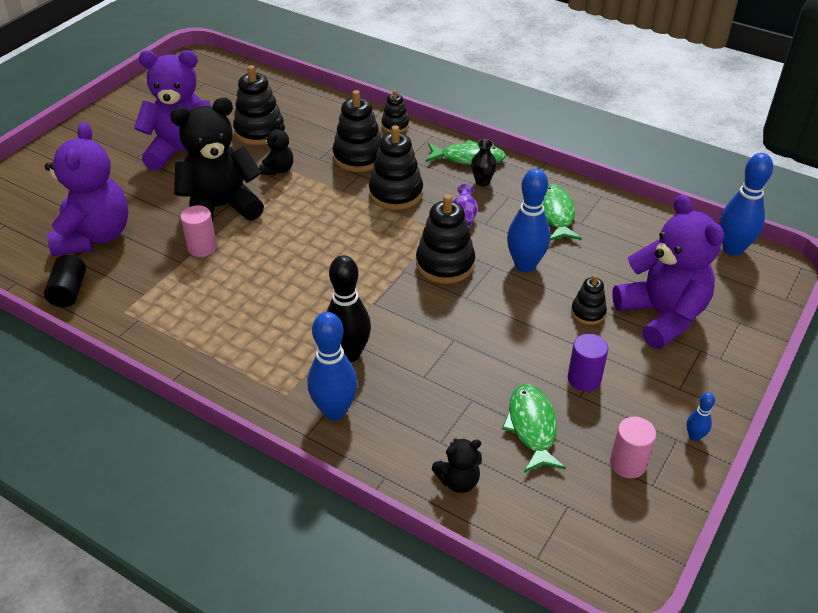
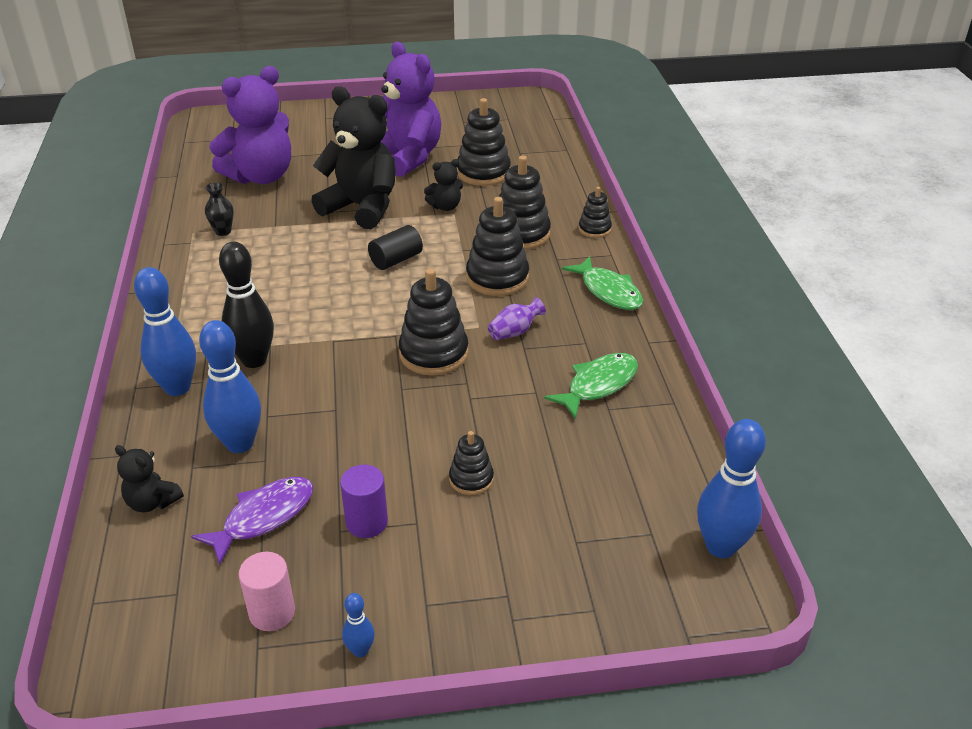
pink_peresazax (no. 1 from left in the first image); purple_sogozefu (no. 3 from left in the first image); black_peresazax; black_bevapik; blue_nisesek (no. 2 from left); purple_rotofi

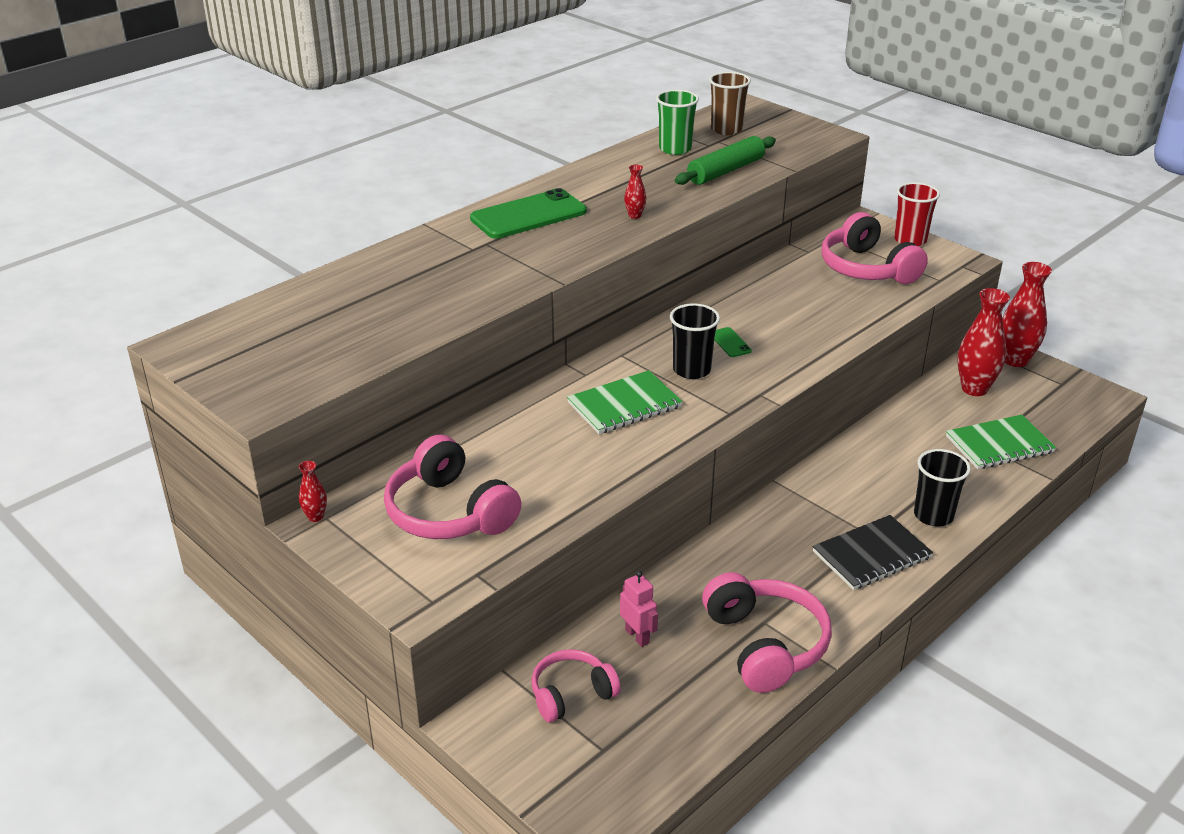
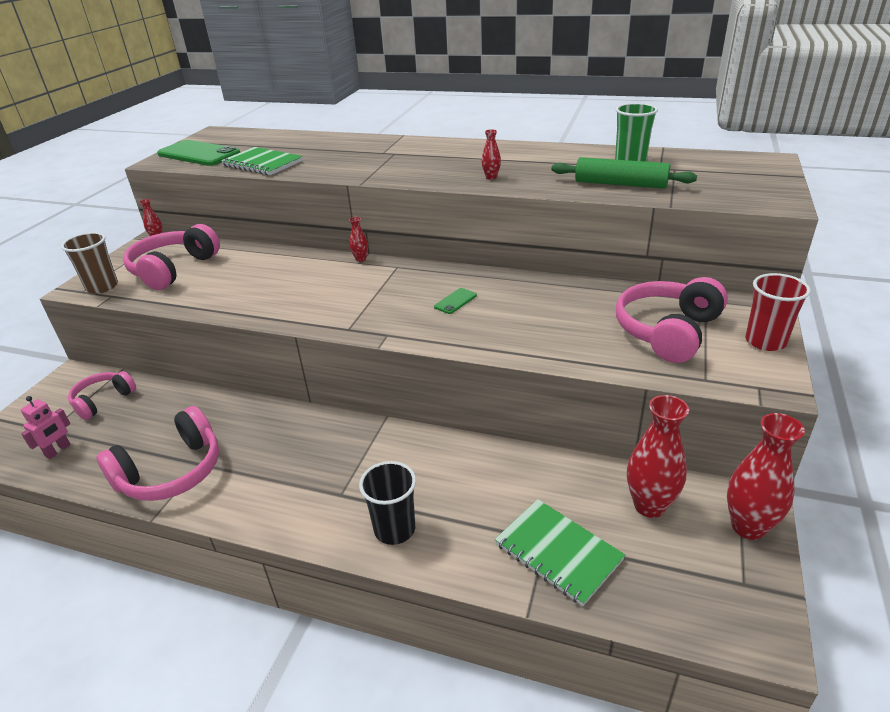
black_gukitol (no. 1 from left in the first image); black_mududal; red_bevapik (no. 2 from left); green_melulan (no. 1 from left); green_mududal (no. 1 from left); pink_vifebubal; brown_gukitol; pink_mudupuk (no. 1 from left)

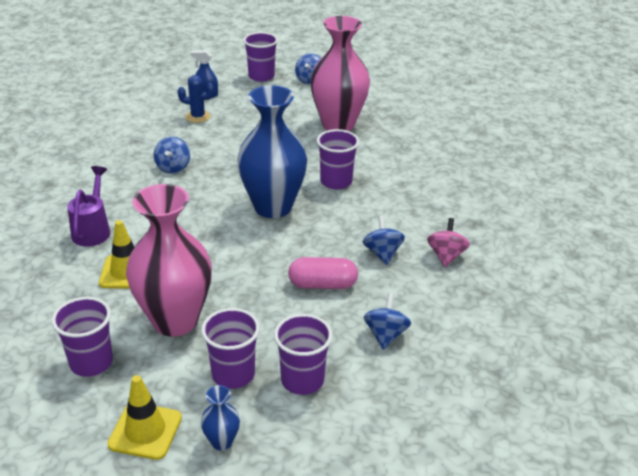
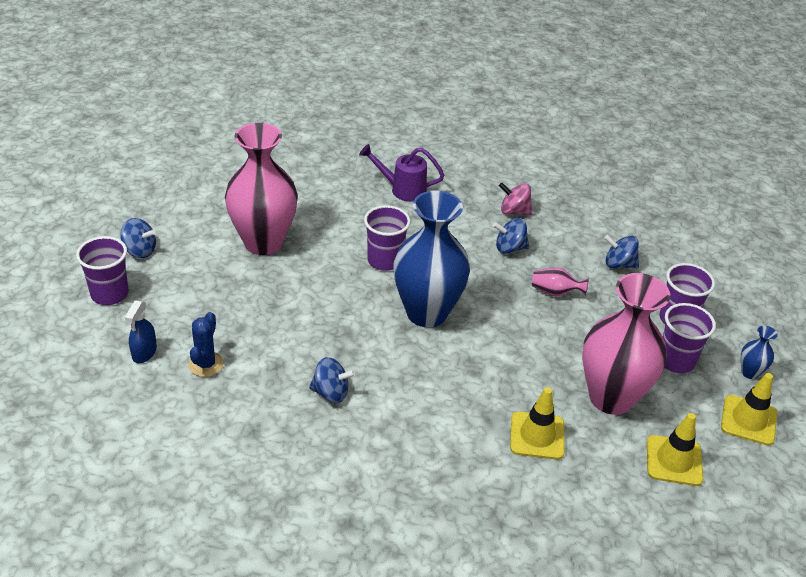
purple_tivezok; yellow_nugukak (no. 2 from left); pink_bevapik (no. 2 from left)

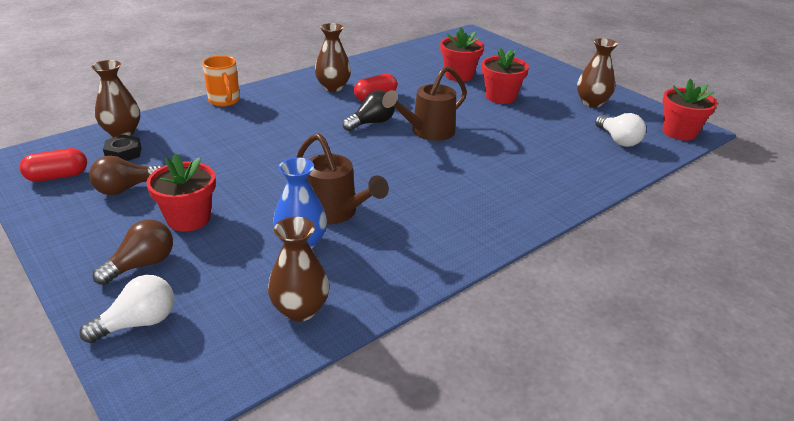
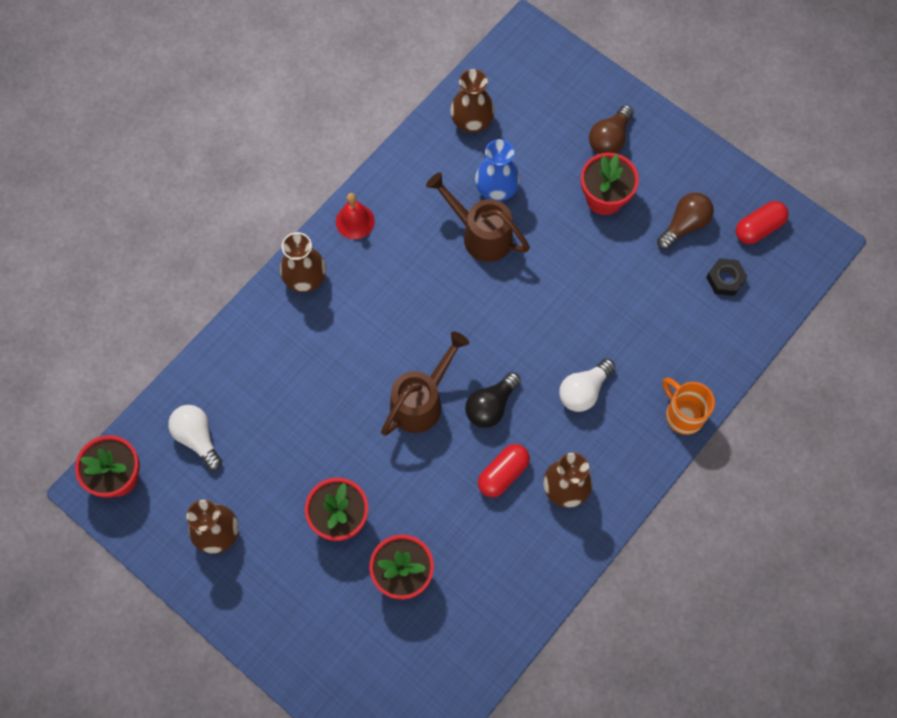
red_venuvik; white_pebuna (no. 2 from left); brown_bevapik (no. 2 from left)

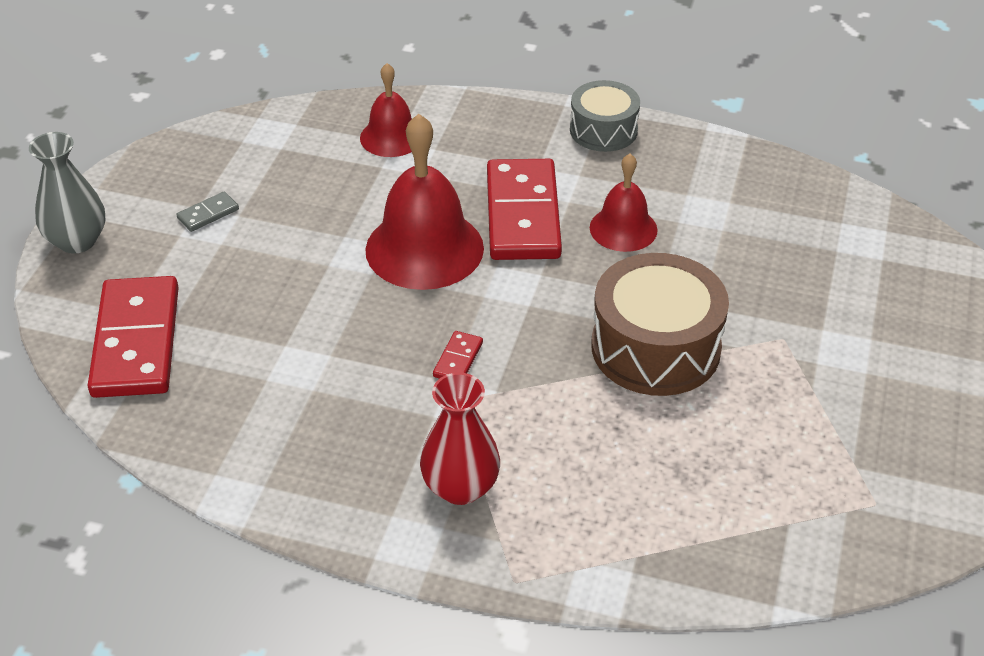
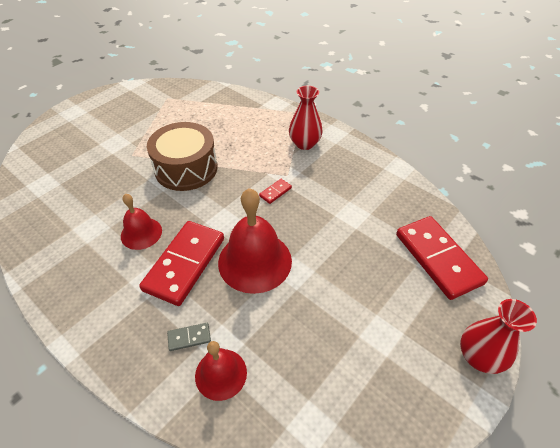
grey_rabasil; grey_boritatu; red_bevapik (no. 2 from left); red_boritatu (no. 3 from left)

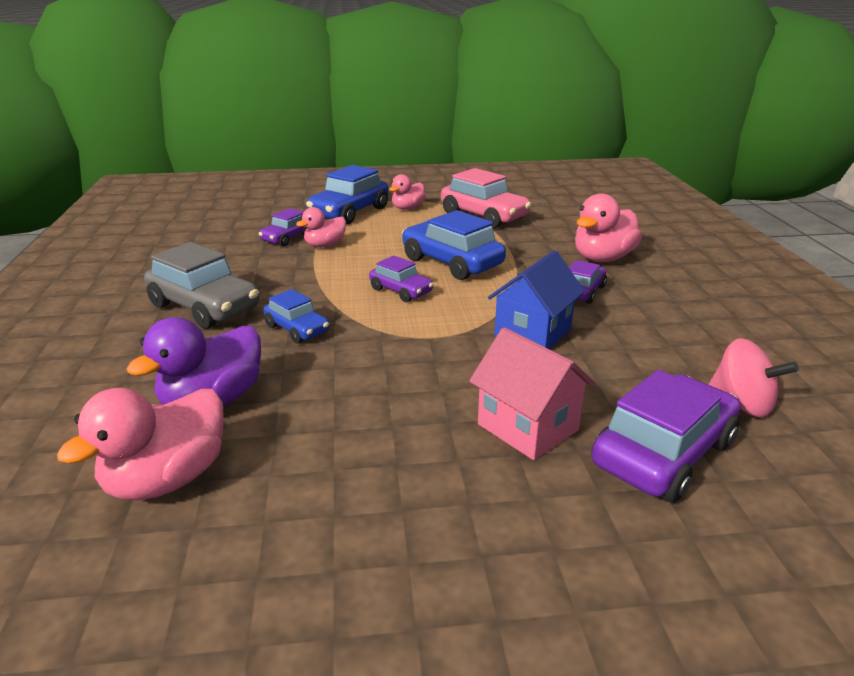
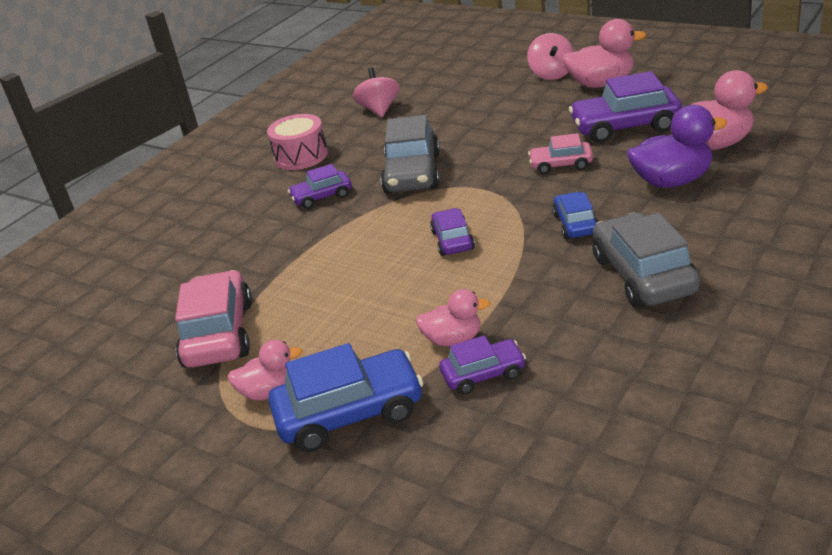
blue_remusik (no. 3 from left in the first image); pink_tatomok; pink_rabasil; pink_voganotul (no. 2 from left); pink_remusik (no. 2 from left); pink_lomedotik (no. 3 from left); purple_remusik (no. 4 from left); grey_remusik (no. 1 from left)

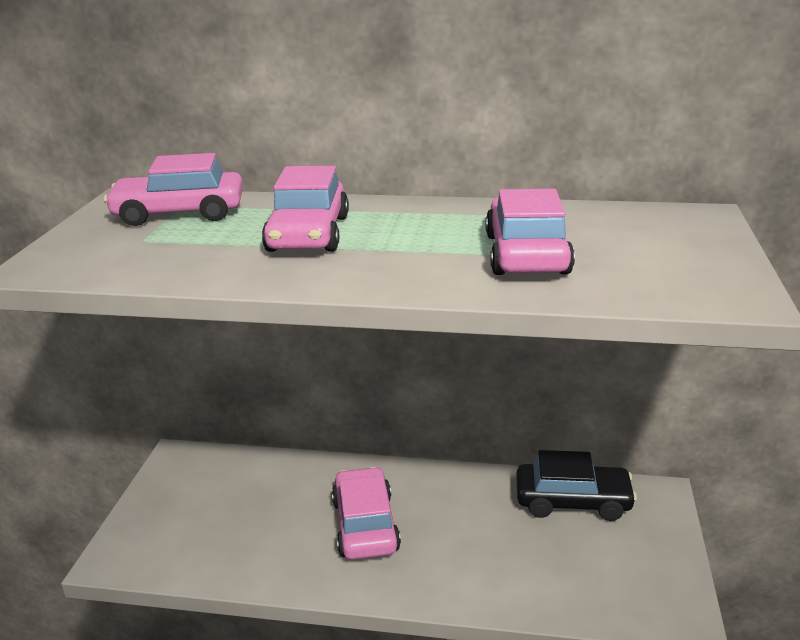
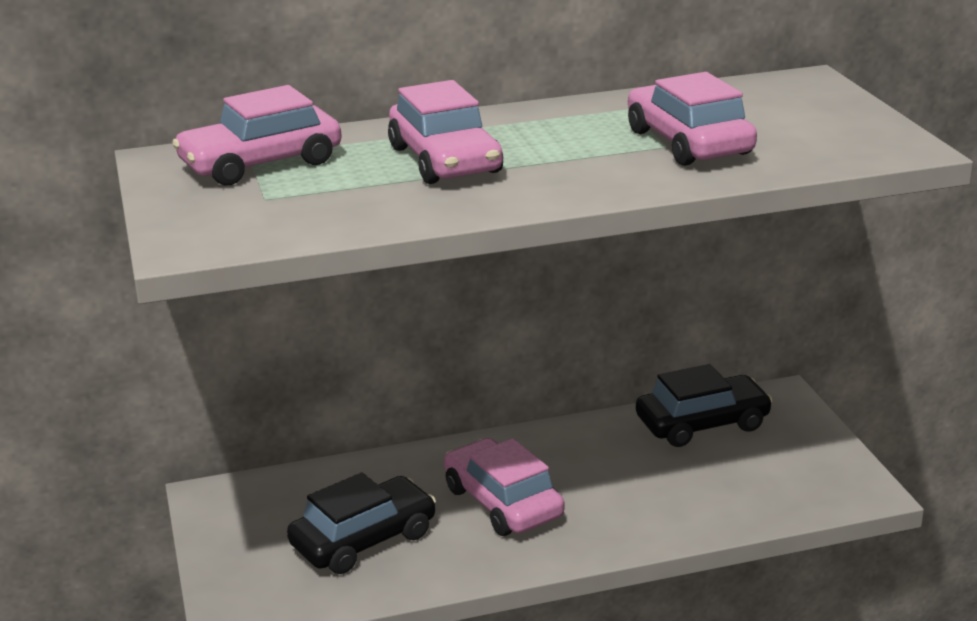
black_remusik (no. 1 from left)

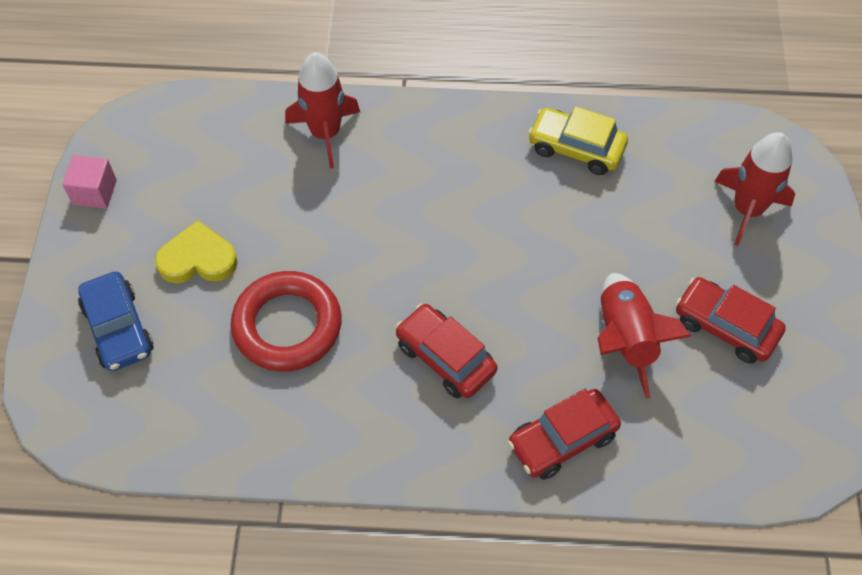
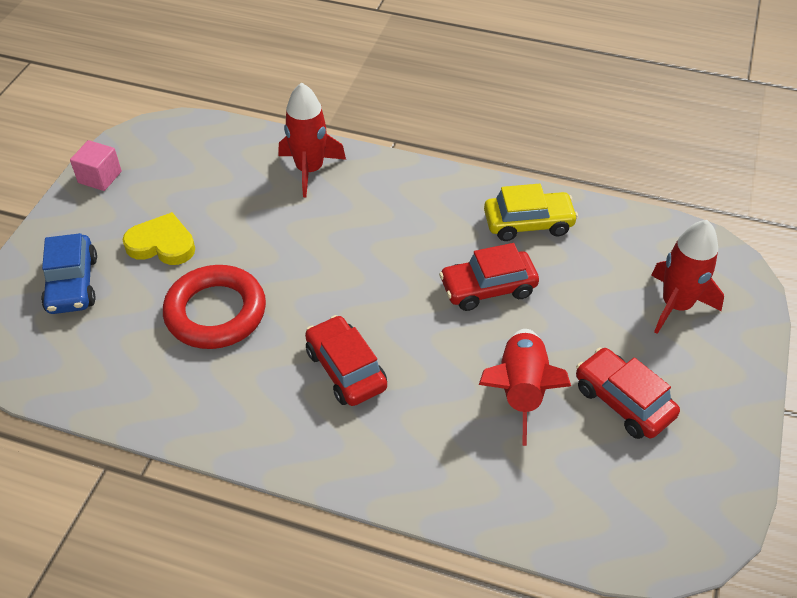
red_remusik (no. 2 from left); yellow_remusik

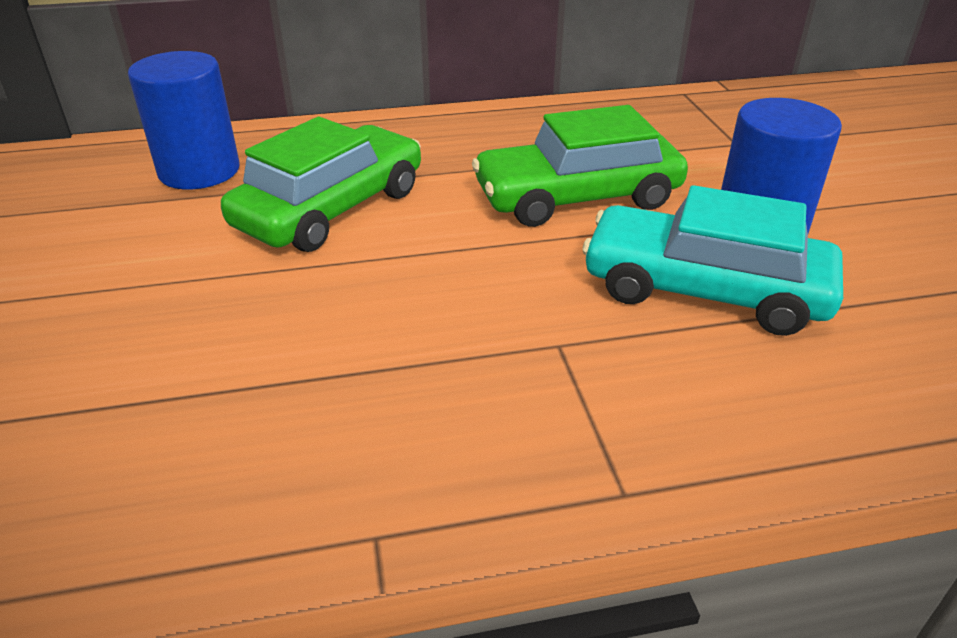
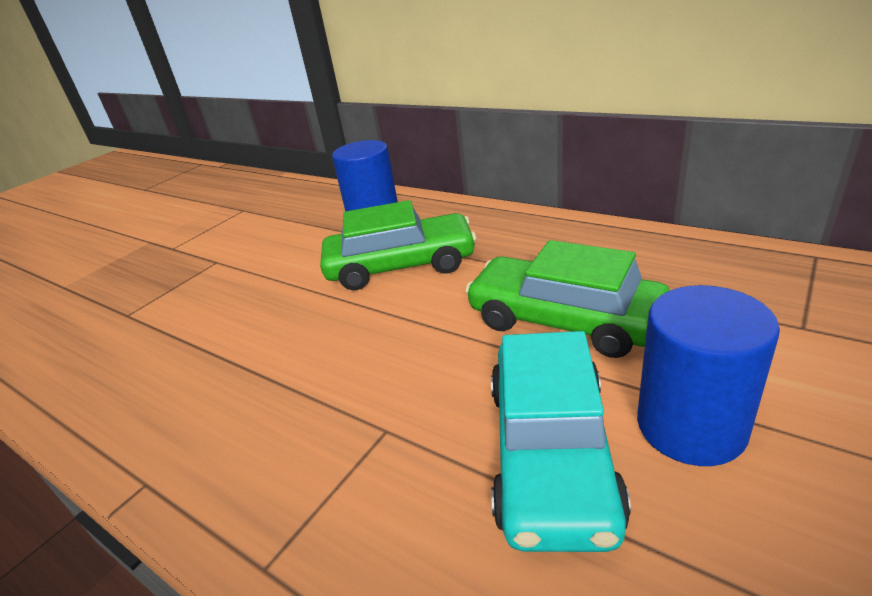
turquoise_remusik

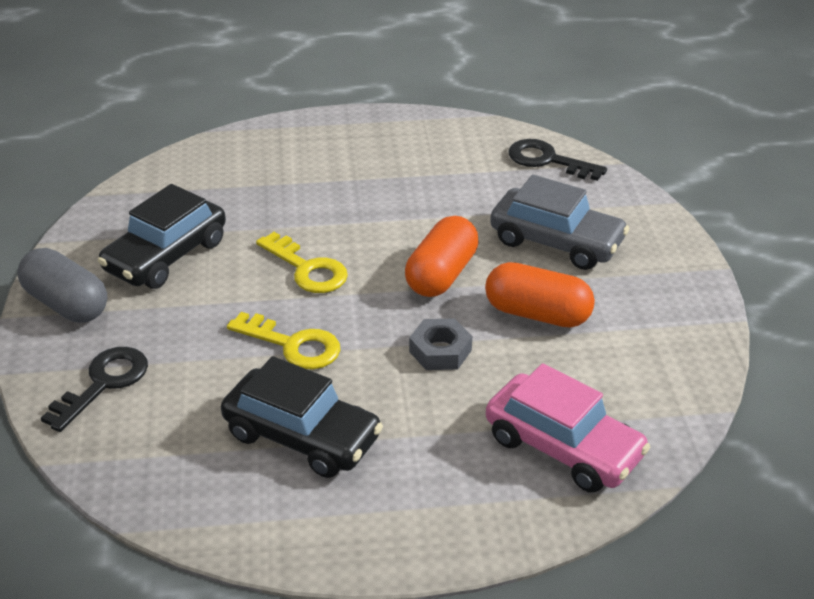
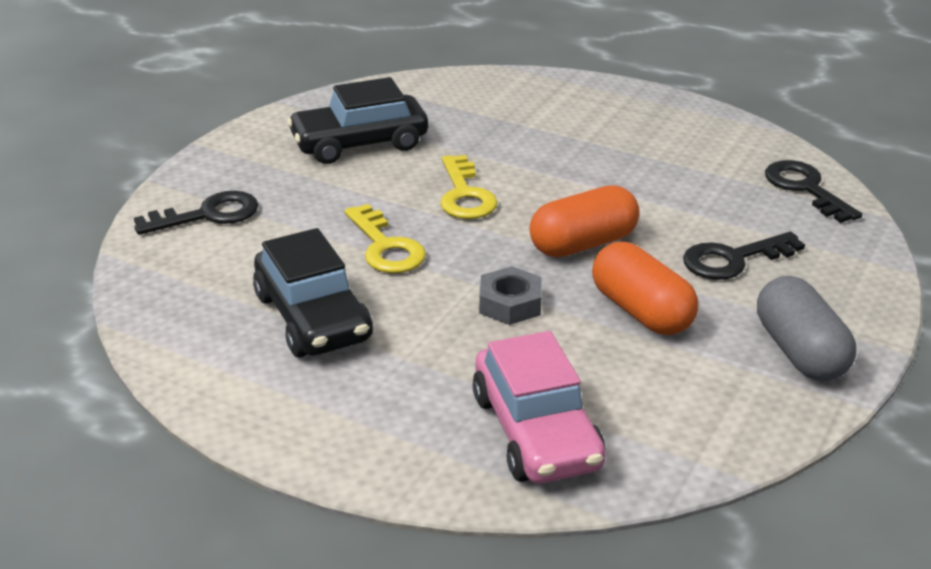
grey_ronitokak; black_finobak (no. 2 from left)

